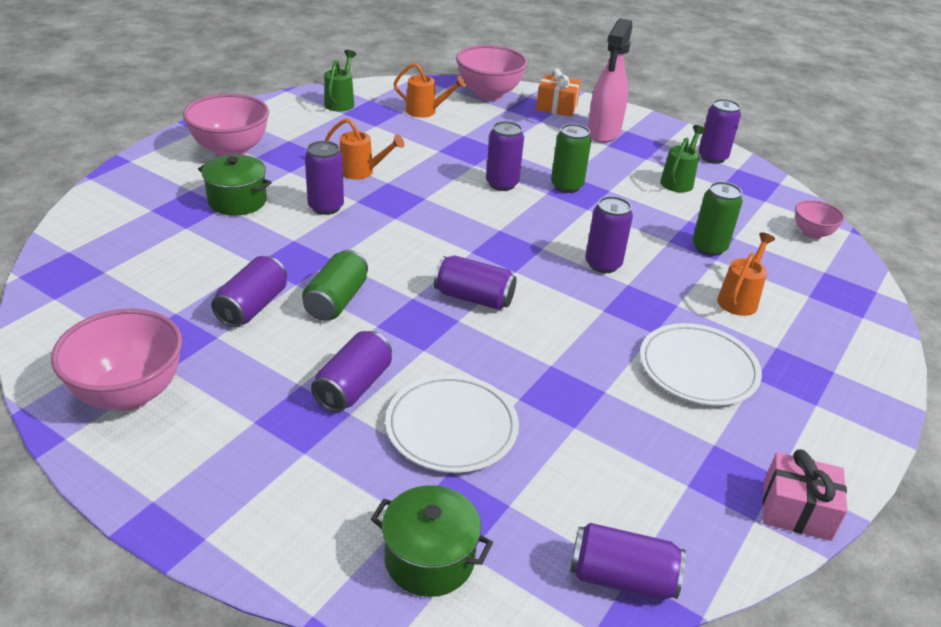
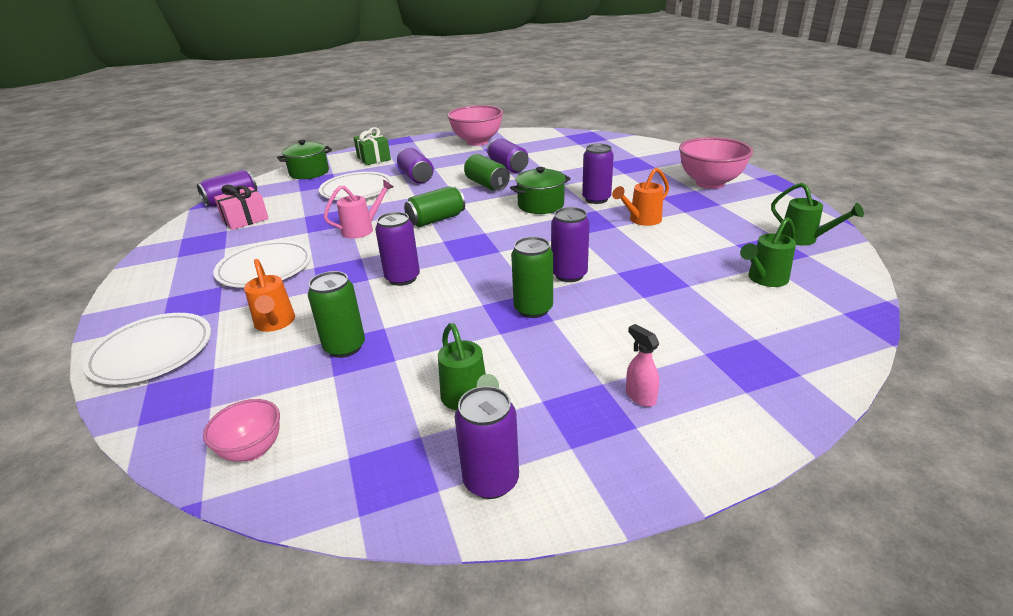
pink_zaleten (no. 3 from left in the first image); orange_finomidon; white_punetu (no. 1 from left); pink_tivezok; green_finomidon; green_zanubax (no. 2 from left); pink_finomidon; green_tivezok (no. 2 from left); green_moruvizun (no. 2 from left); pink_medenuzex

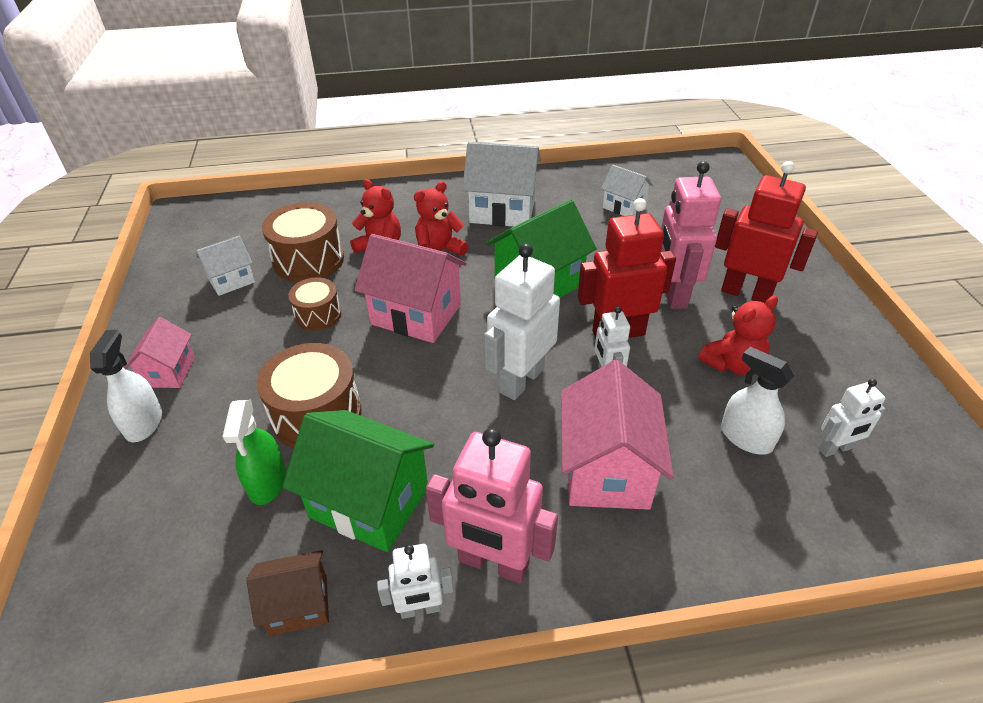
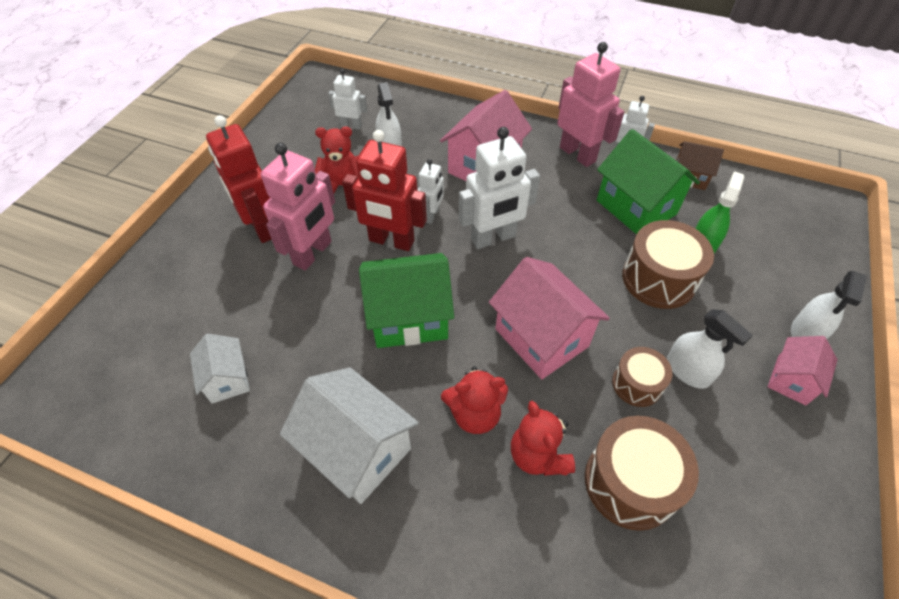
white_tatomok (no. 1 from left in the first image); white_medenuzex (no. 2 from left)

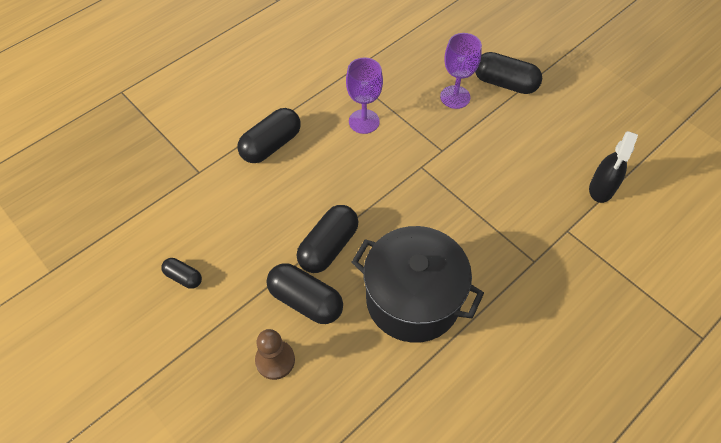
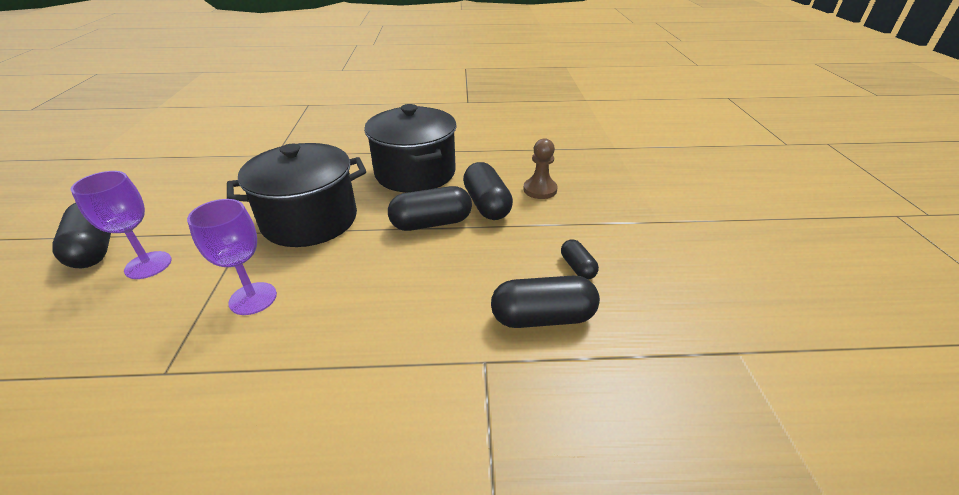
black_medenuzex; black_zanubax (no. 1 from left); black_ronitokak (no. 4 from left)

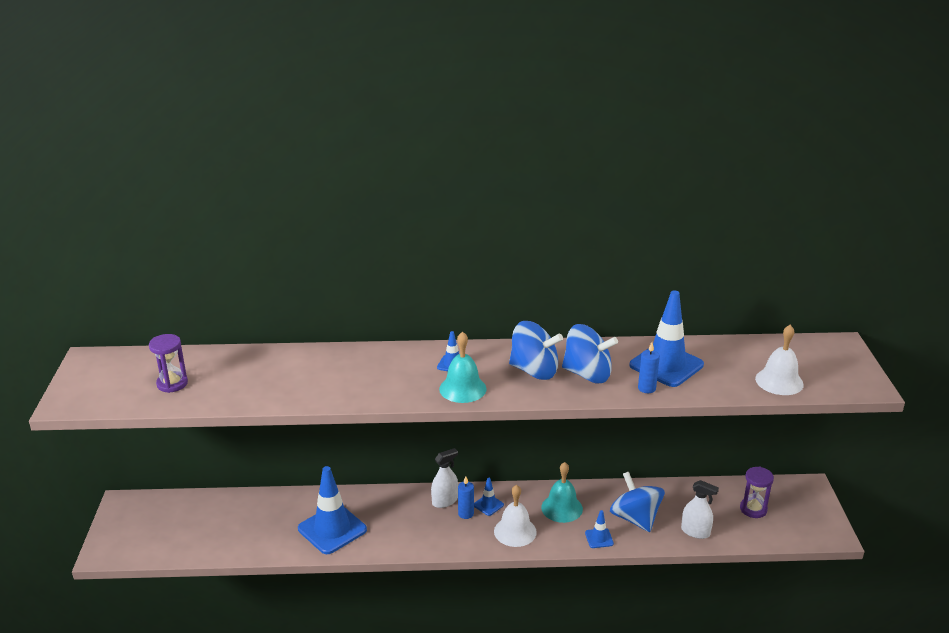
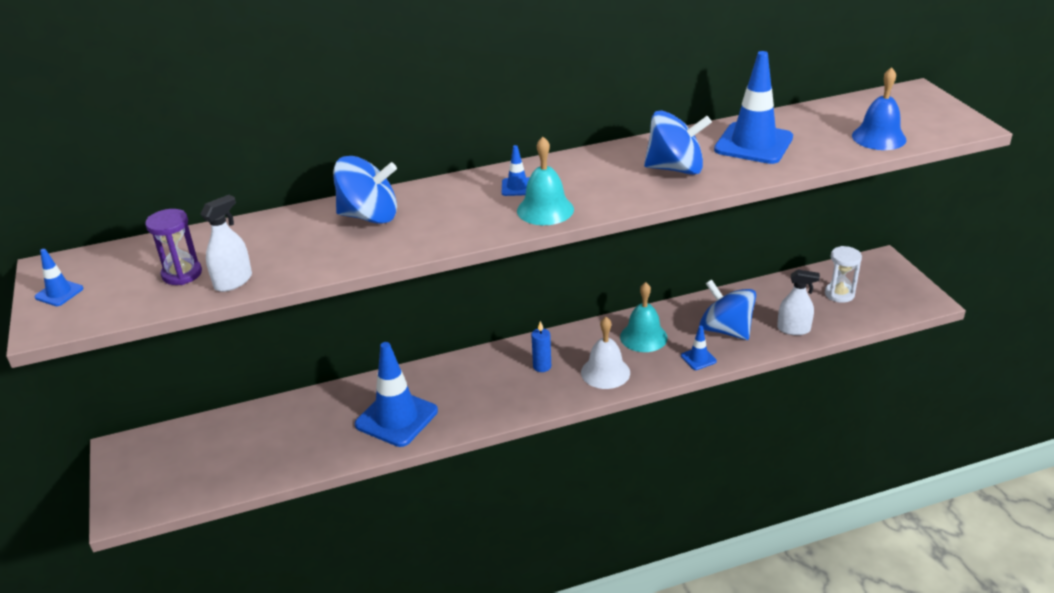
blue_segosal (no. 2 from left in the first image); white_medenuzex (no. 1 from left); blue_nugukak (no. 1 from left); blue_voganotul (no. 1 from left); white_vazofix; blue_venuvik

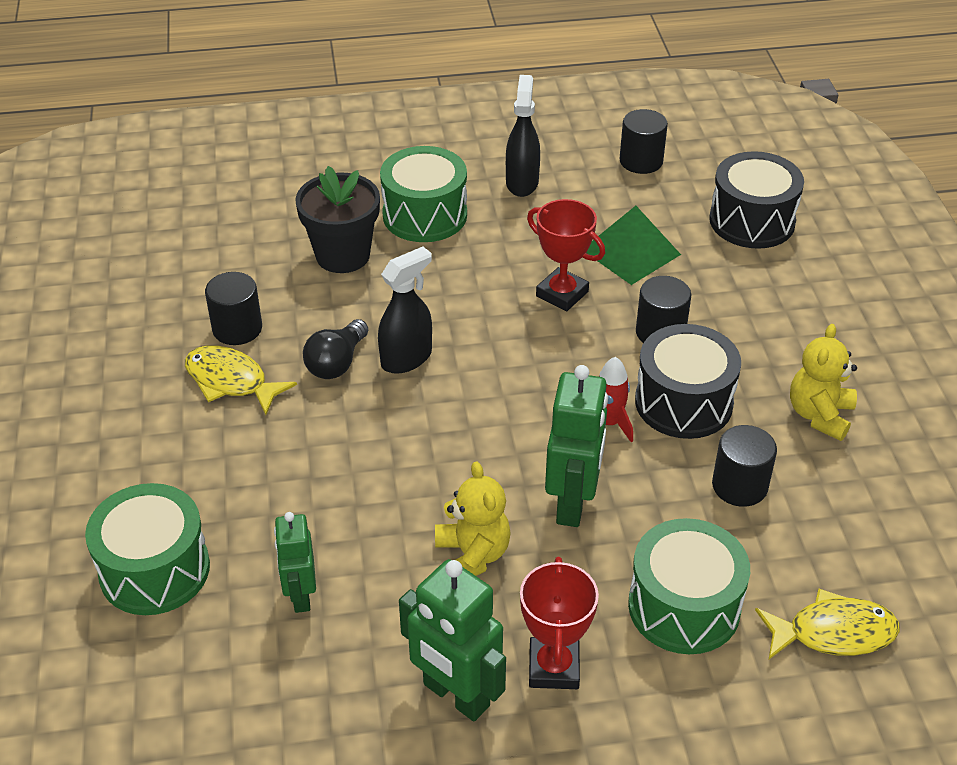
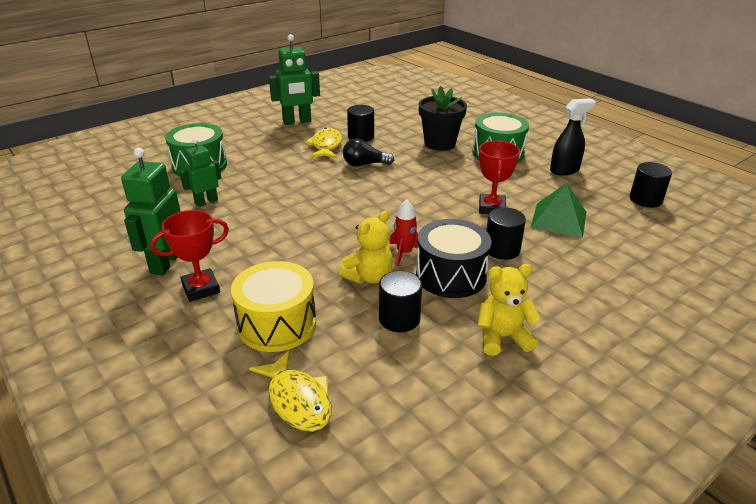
black_medenuzex (no. 1 from left in the first image); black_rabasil (no. 2 from left in the first image); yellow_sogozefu (no. 1 from left); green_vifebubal (no. 3 from left); yellow_rabasil

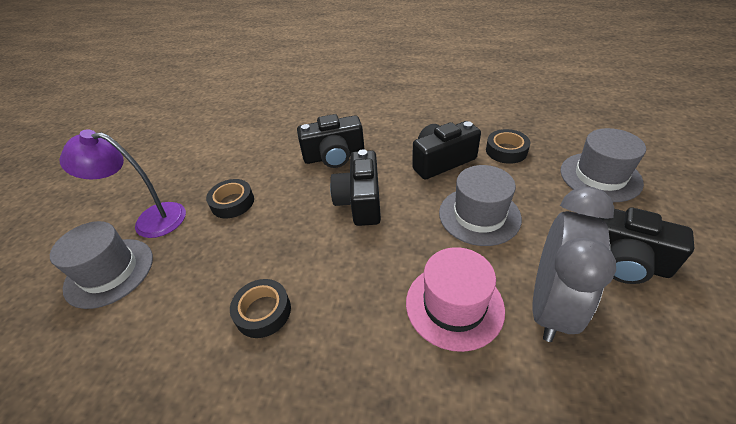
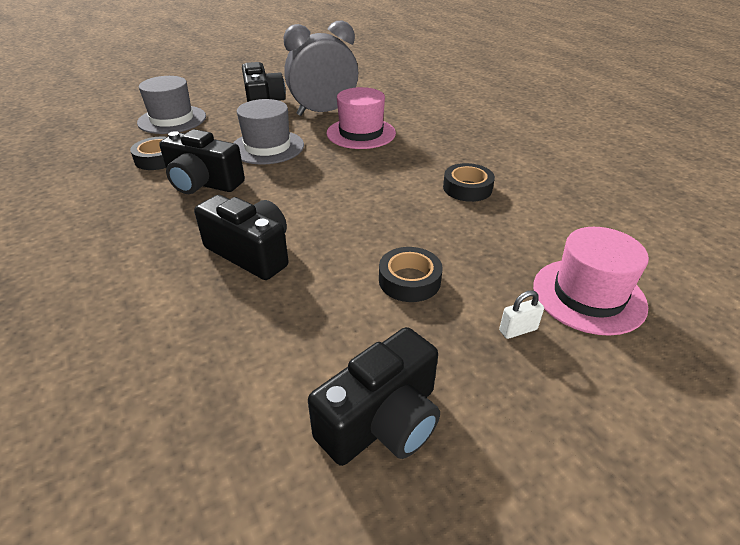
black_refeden (no. 4 from left); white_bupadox; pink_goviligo (no. 2 from left)

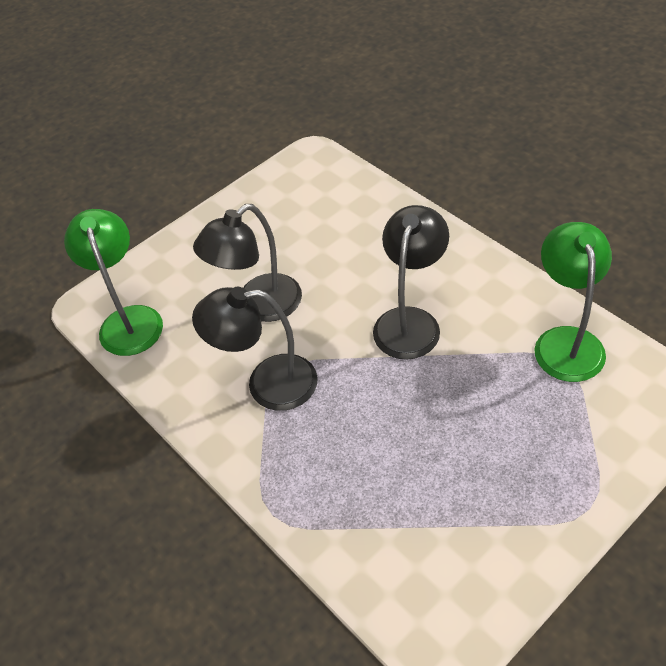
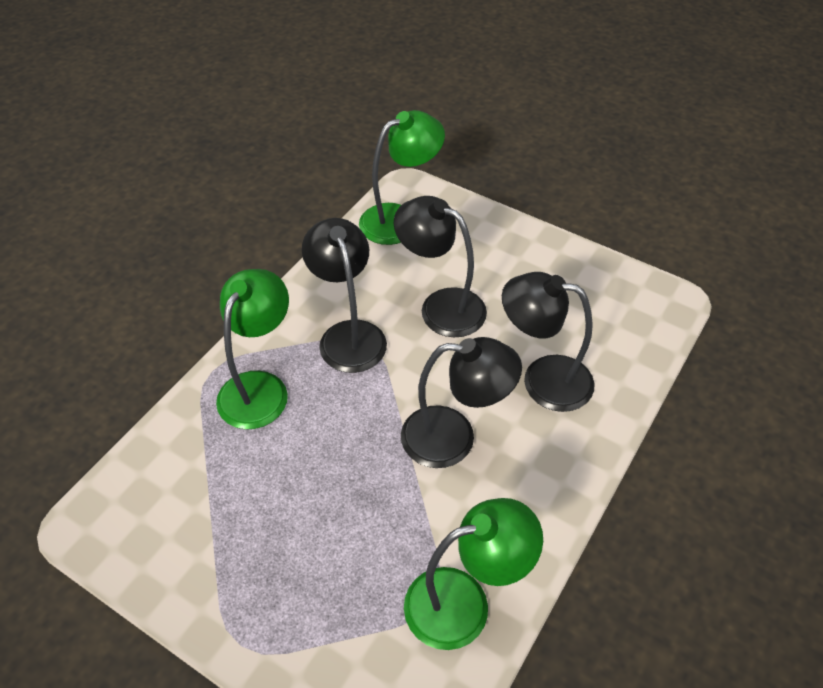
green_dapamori (no. 1 from left); black_dapamori (no. 4 from left)

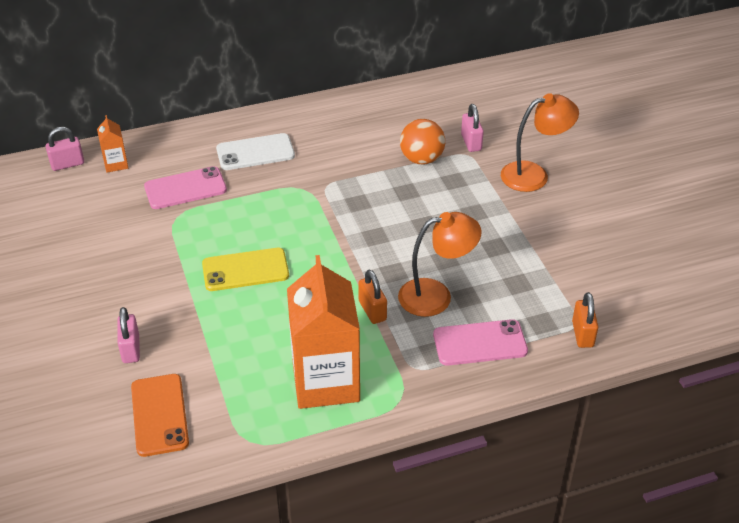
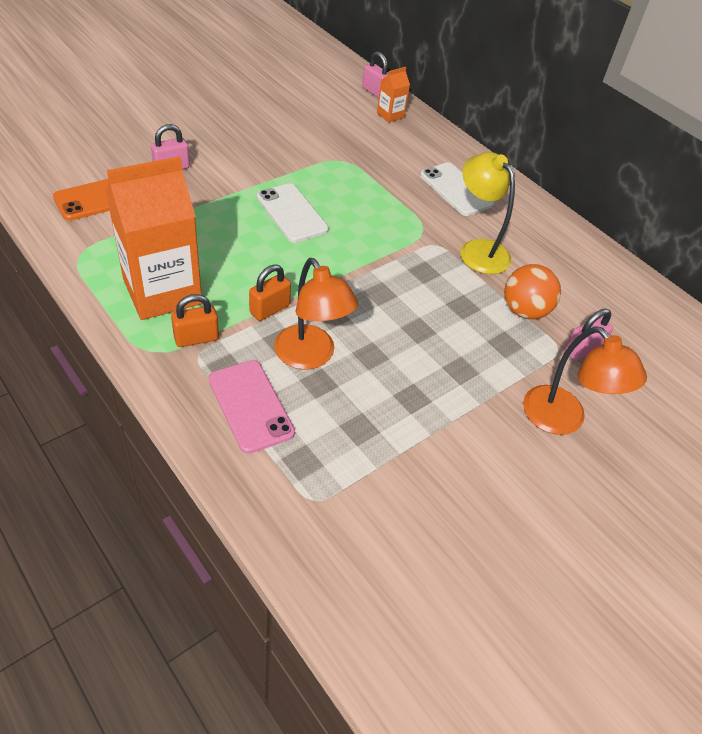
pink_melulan (no. 1 from left in the first image); yellow_dapamori; orange_bupadox (no. 1 from left); white_melulan (no. 1 from left)

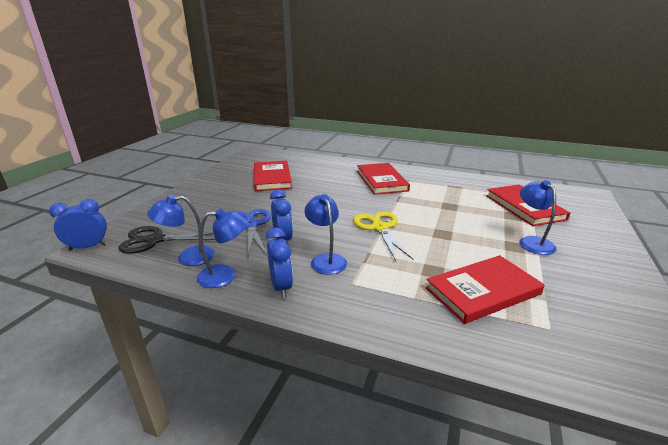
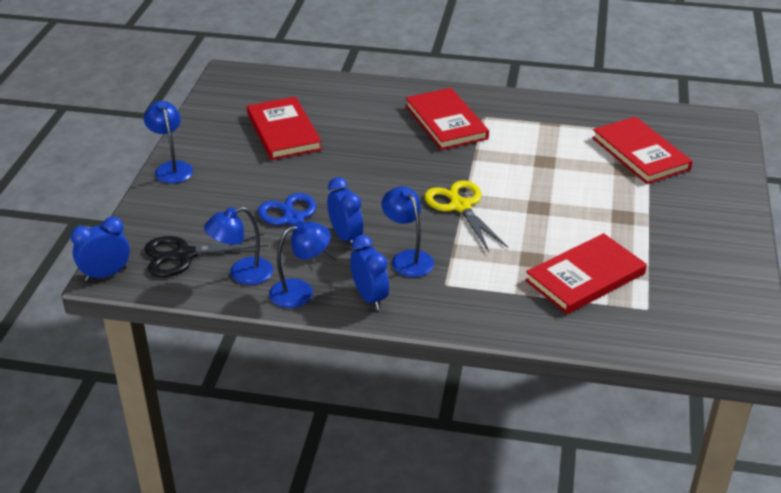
blue_dapamori (no. 1 from left)

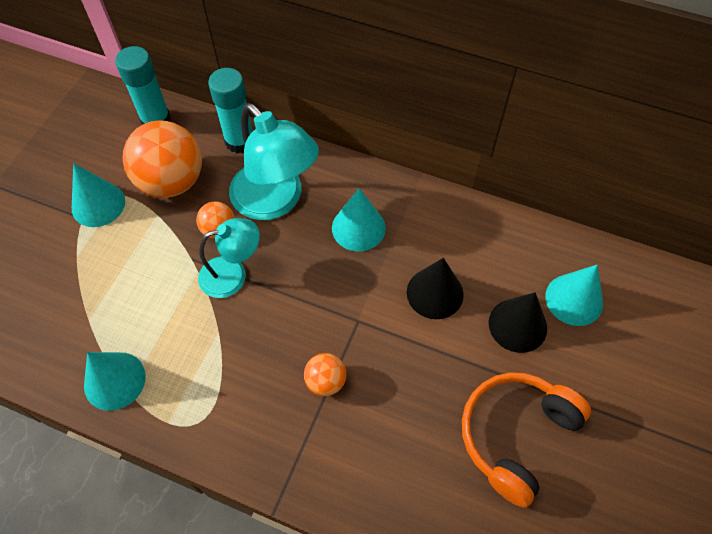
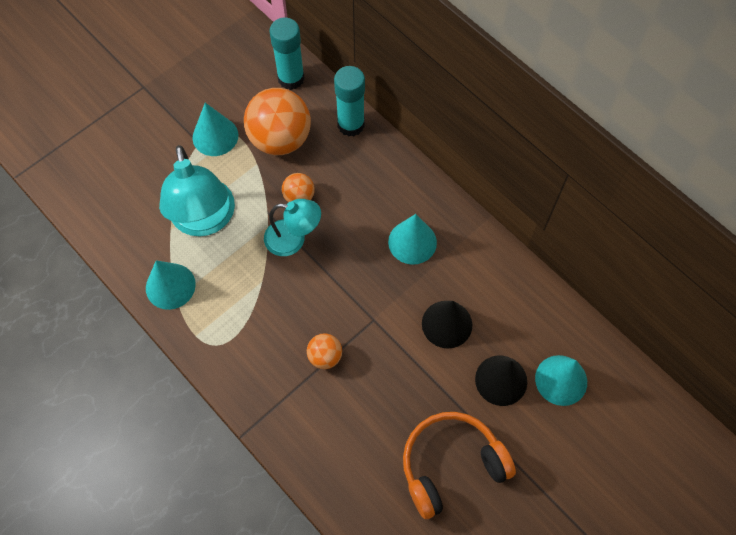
turquoise_dapamori (no. 1 from left)

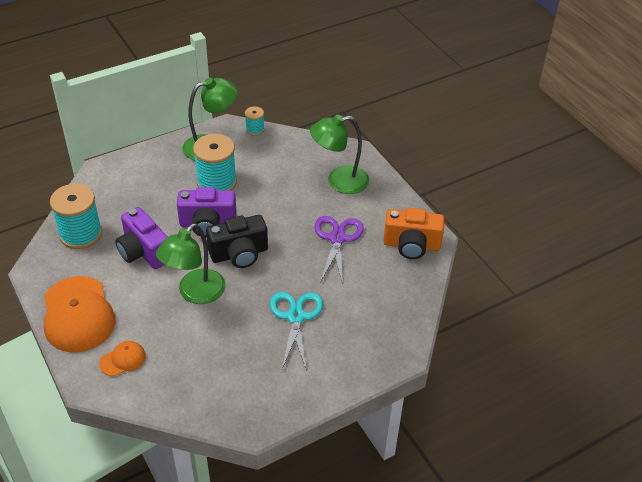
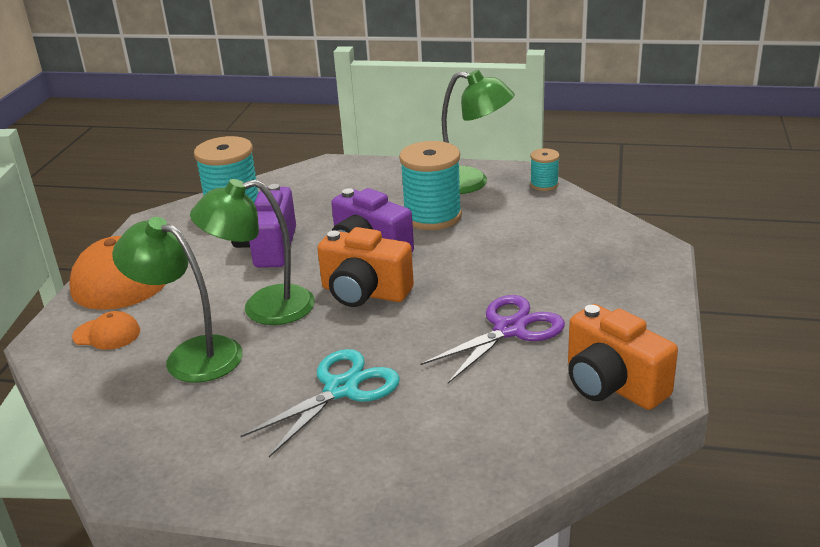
green_dapamori (no. 1 from left); orange_refeden (no. 1 from left)

